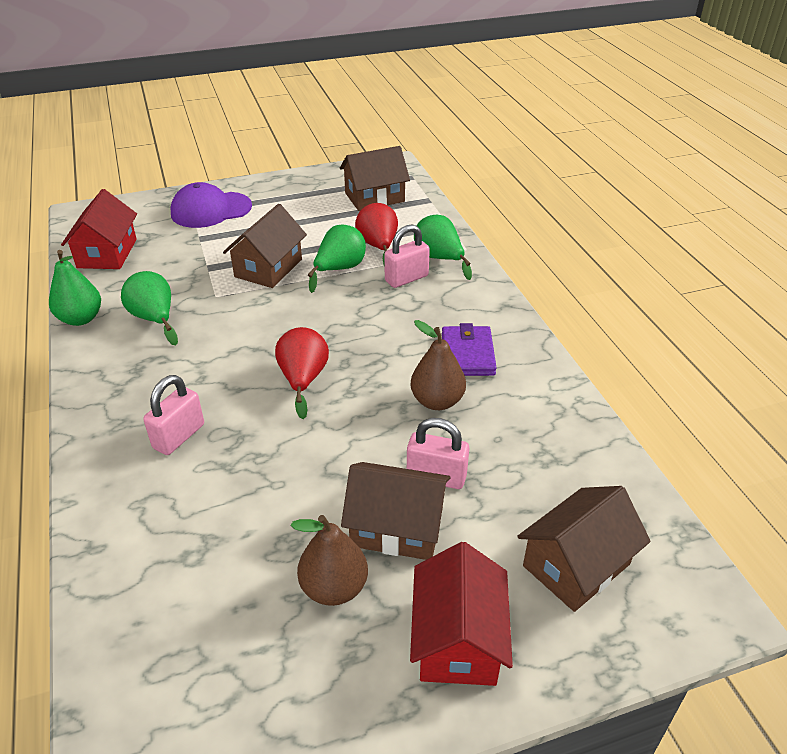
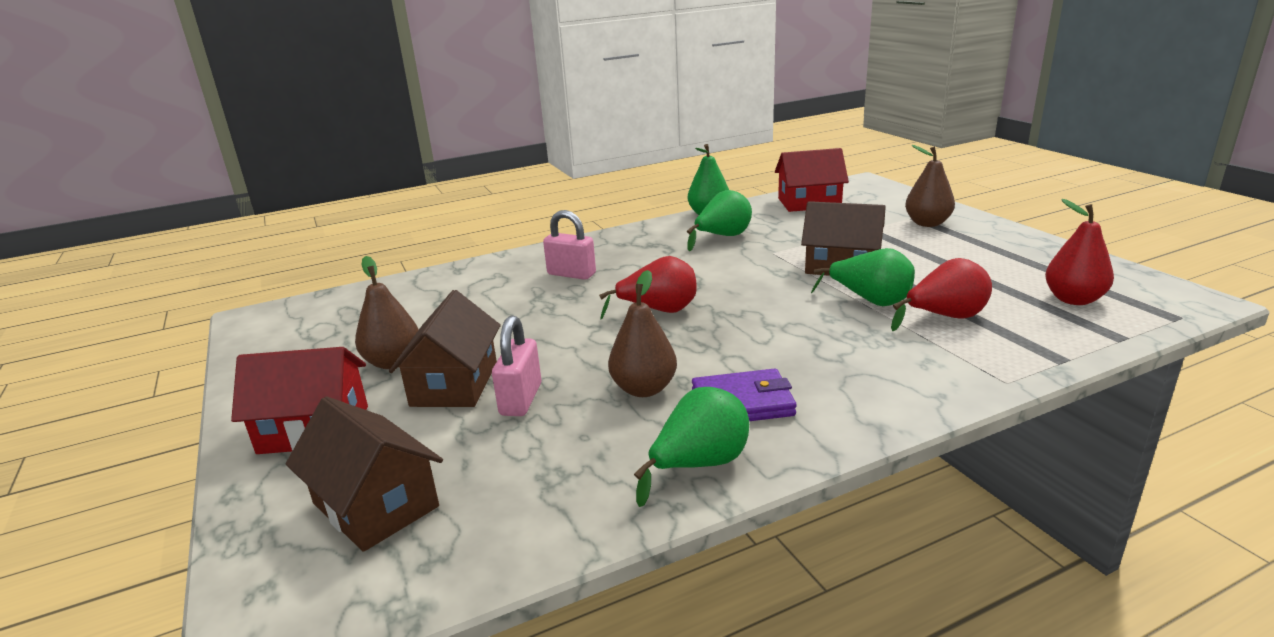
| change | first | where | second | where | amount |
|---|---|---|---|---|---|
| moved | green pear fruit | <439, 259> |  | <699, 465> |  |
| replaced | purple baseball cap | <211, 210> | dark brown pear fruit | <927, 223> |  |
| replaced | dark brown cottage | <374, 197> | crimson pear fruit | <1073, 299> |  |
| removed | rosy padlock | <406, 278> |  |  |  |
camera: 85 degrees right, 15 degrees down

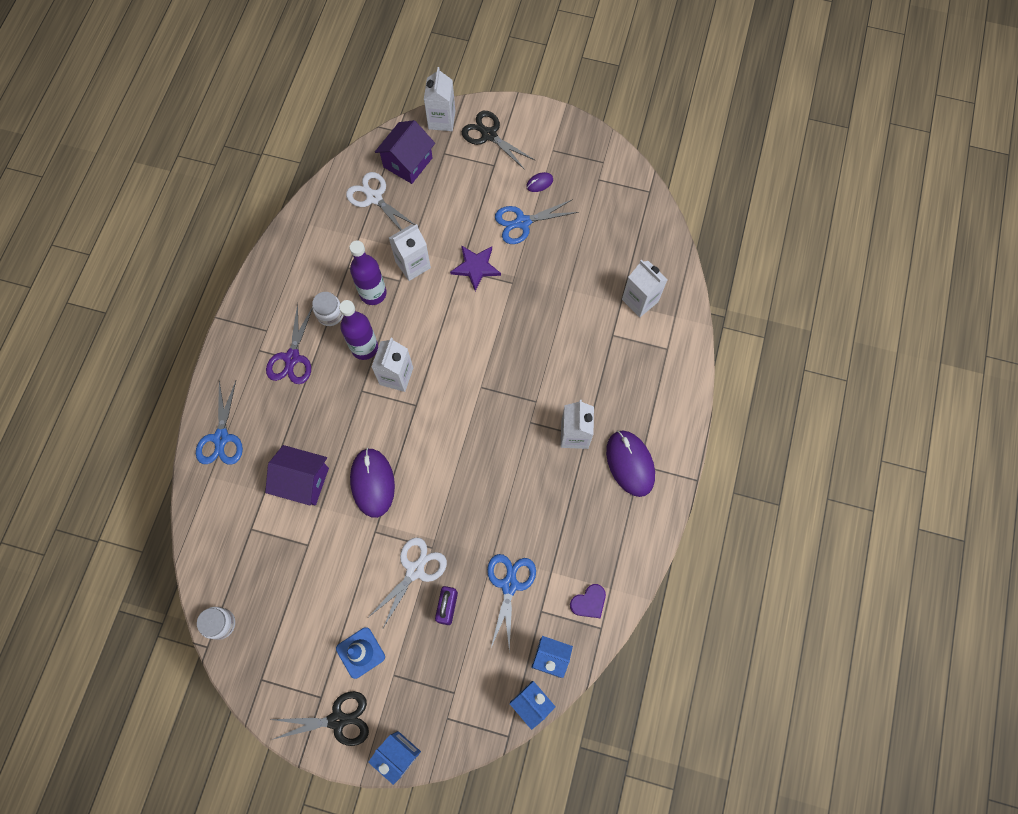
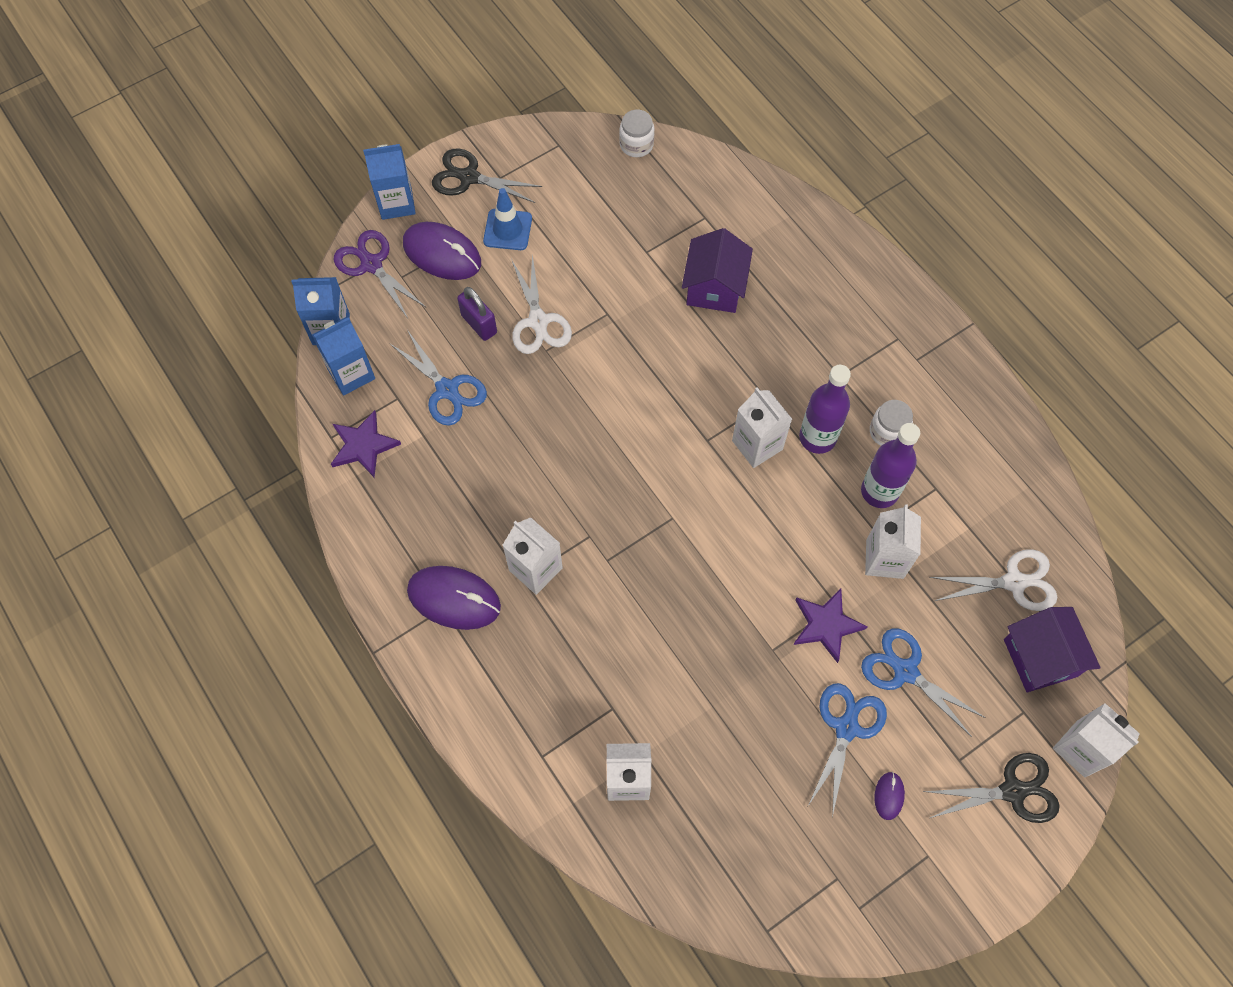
| change | first | where | second | where | amount |
|---|---|---|---|---|---|
| replaced | purple love heart | <589, 602> | purple star shape | <363, 445> |  |
| moved | purple shears | <292, 358> |  | <371, 264> |  |
| moved | purple PC mouse | <372, 483> |  | <442, 254> |  |
| turned | jet-black shears | <337, 720> |  | <469, 177> | 75 degrees clockwise |
| turned | purple cottage | <303, 481> |  | <714, 287> | 45 degrees counterclockwise |
| moved | blue shears | <221, 438> |  | <905, 671> |  |
camera: 130 degrees right, 5 degrees down

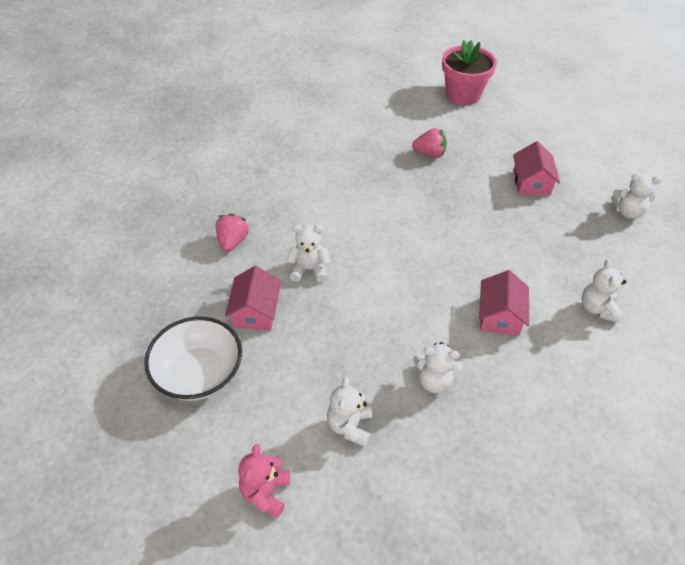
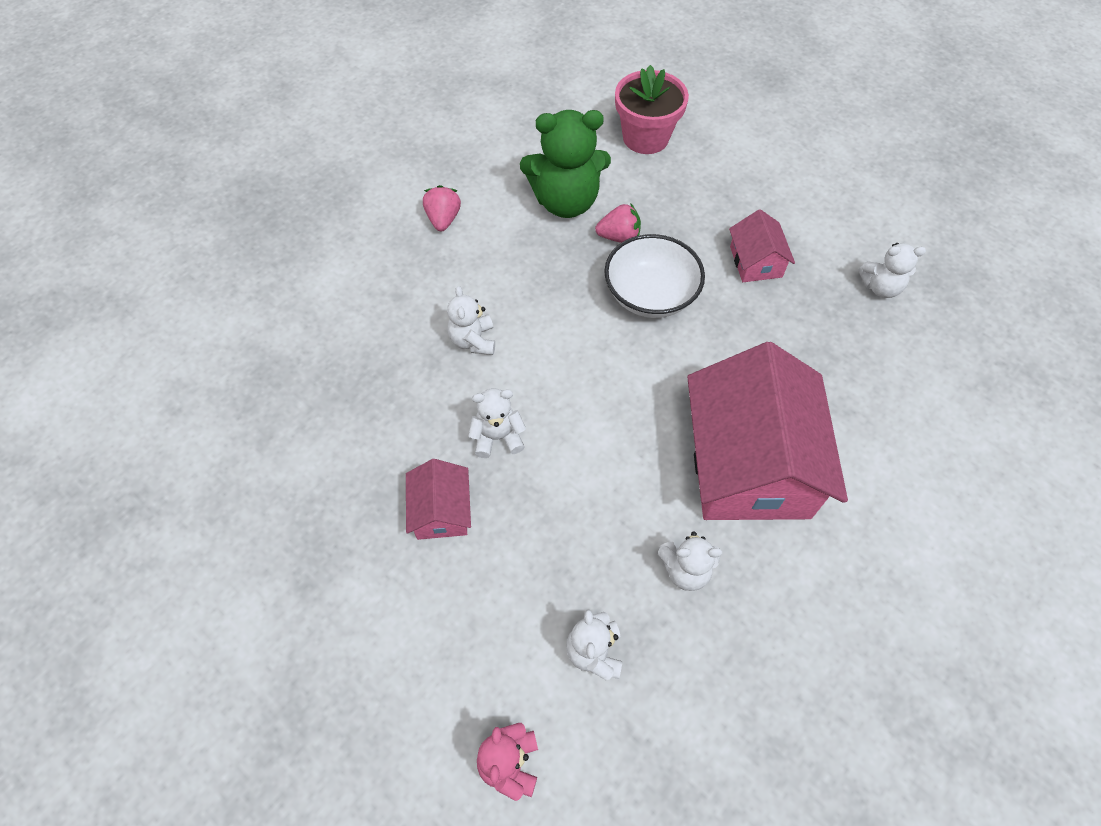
| change | first | where | second | where | amount |
|---|---|---|---|---|---|
| moved | rosy toy strawberry | <232, 242> |  | <443, 219> |  |
| moved | snow-white stuffed bear | <597, 308> |  | <473, 341> |  |
| added |  |  | green stuffed bear | <566, 201> |  |
| moved | snow-white deep dish | <199, 374> |  | <650, 295> |  |
| resized | rosy cottage | <499, 315> |  | <749, 464> | x2.19 |
camera: 10 degrees left, 10 degrees up

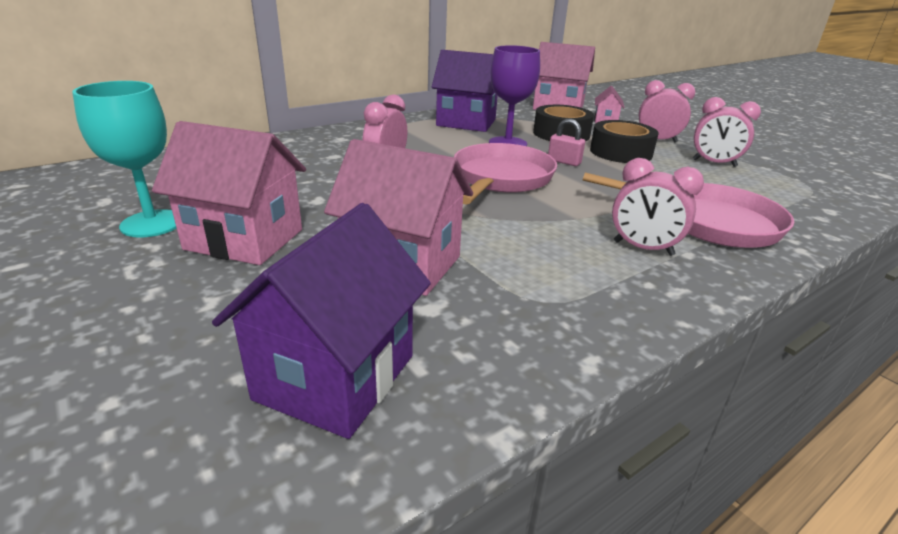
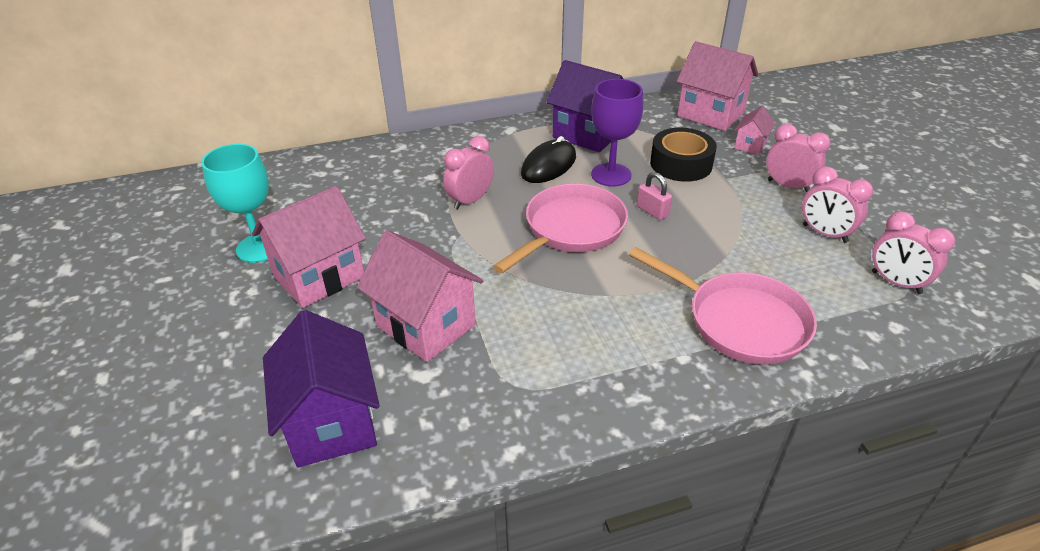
| change | first | where | second | where | amount |
|---|---|---|---|---|---|
| turned | rosy cottage | <244, 239> |  | <319, 277> | 75 degrees counterclockwise |
| turned | purple cottage | <336, 377> |  | <332, 422> | 60 degrees counterclockwise |
| added |  |  | jet-black PC mouse | <548, 165> |  |
| moved | rosy clock | <643, 248> |  | <896, 283> |  |
| removed | jet-black tape | <620, 152> |  |  |  |
camera: 20 degrees right, 10 degrees up

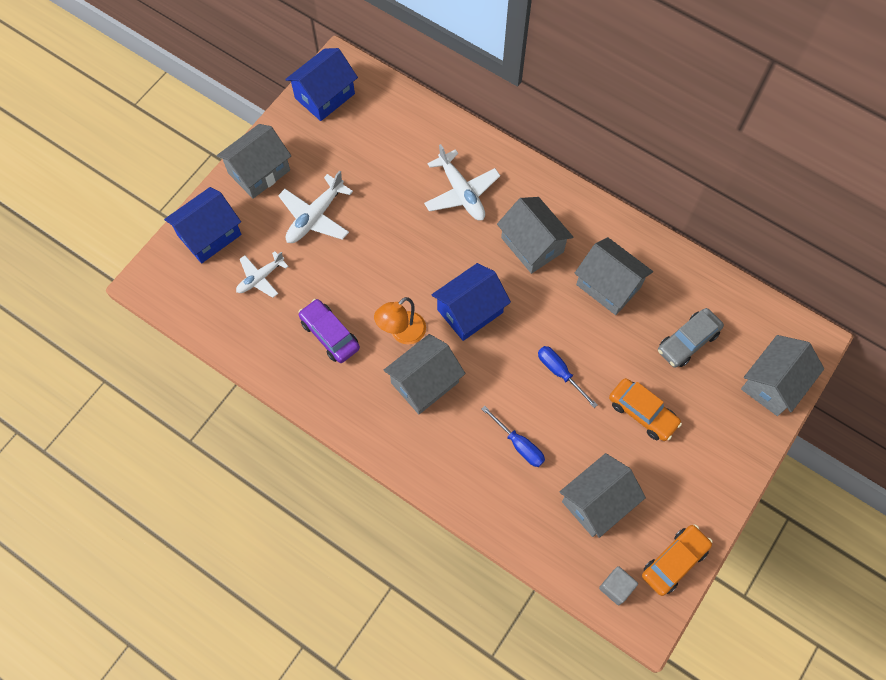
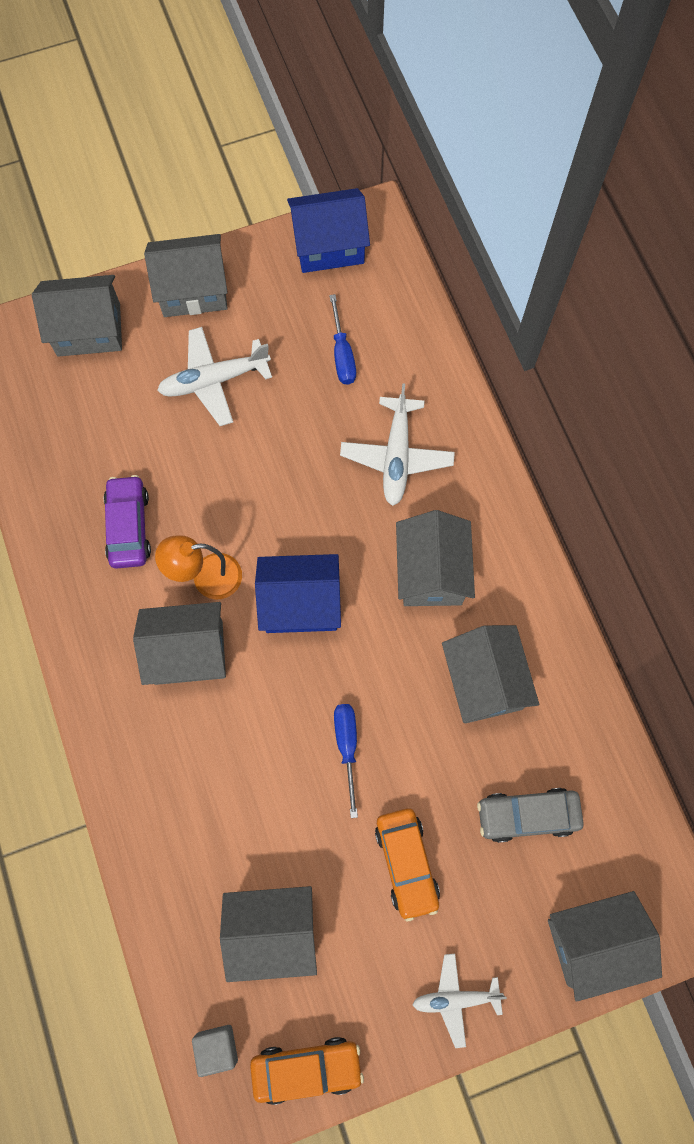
| change | first | where | second | where | amount |
|---|---|---|---|---|---|
| recoloured | blue cottage | <209, 235> | ash-grey cottage | <88, 330> |  |
| moved | blue screwdriver | <519, 444> |  | <342, 354> |  |
| moved | snow-white plane | <260, 278> |  | <455, 999> |  |
camera: 35 degrees right, 5 degrees up

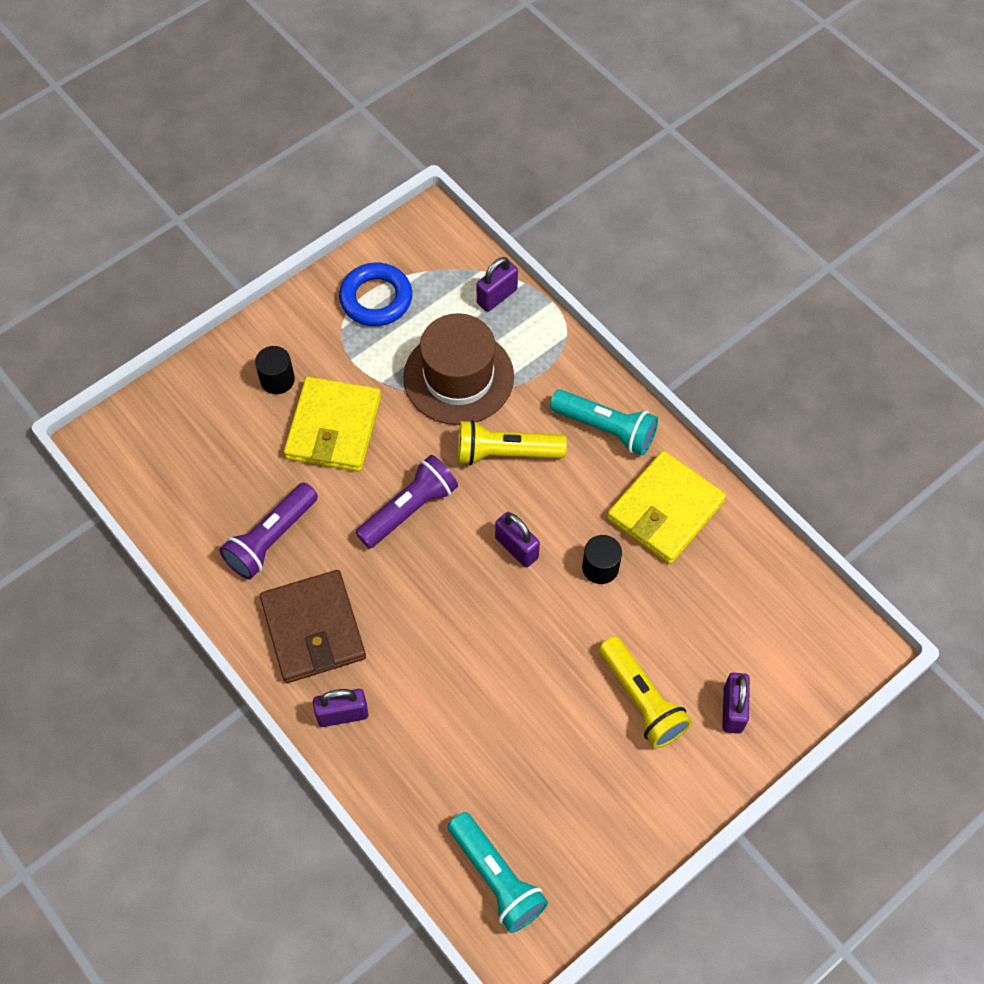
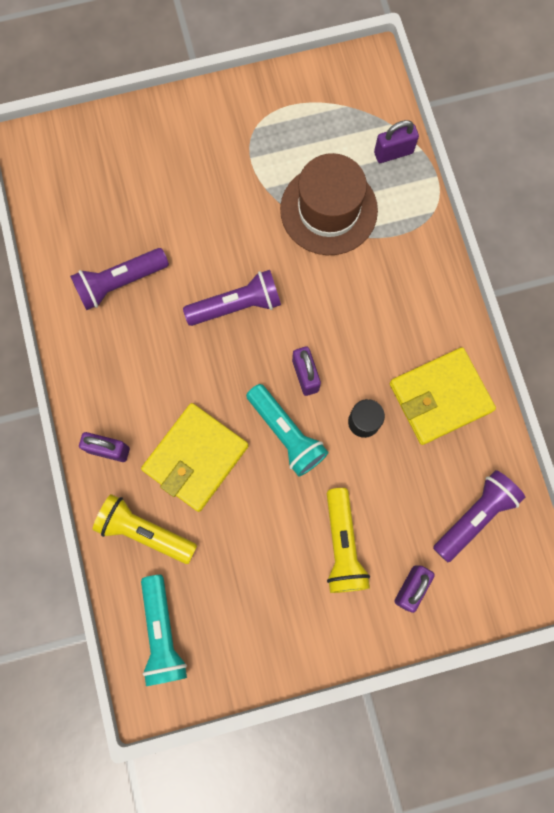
| change | first | where | second | where | amount |
|---|---|---|---|---|---|
| moved | bright yellow flashlight | <506, 452> |  | <145, 531> |  |
| moved | bright yellow billfold | <333, 427> |  | <195, 458> |  |
| moved | aqua flashlight | <605, 429> |  | <286, 434> |  |
| added |  |  | purple flashlight | <475, 516> |  |
| removed | jet-black cylinder shape | <277, 380> |  |  |  |
| removed | dark brown billfold | <313, 629> |  |  |  |
| removed | blue hoop | <376, 299> |  |  |  |
camera: 25 degrees right, 15 degrees up

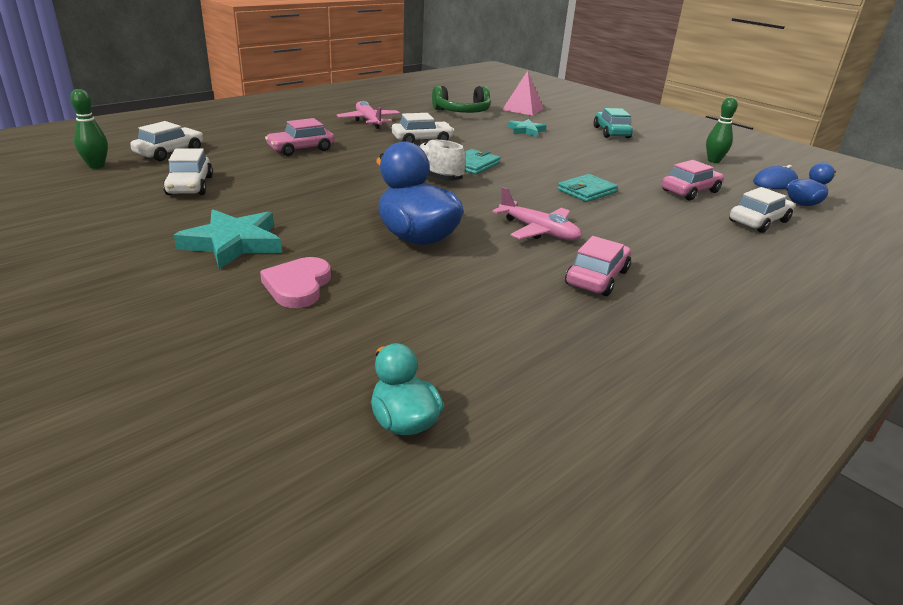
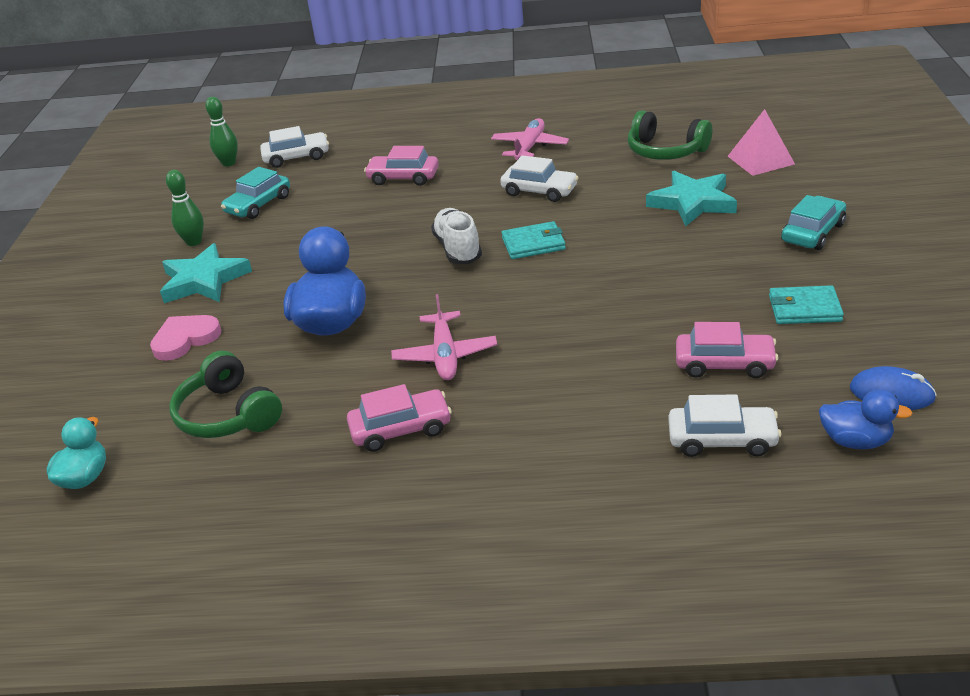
| change | first | where | second | where | amount |
|---|---|---|---|---|---|
| moved | green tenpin | <713, 161> |  | <194, 242> |  |
| added |  |  | green headphones | <228, 414> |  |
| recoloured | snow-white toy car | <190, 186> | aqua toy car | <258, 205> |  |
| resized | aqua star shape | <526, 130> |  | <692, 202> | x1.66 |
| moved | aqua billfold | <586, 191> |  | <804, 309> |  |
camera: 50 degrees right, 5 degrees up

